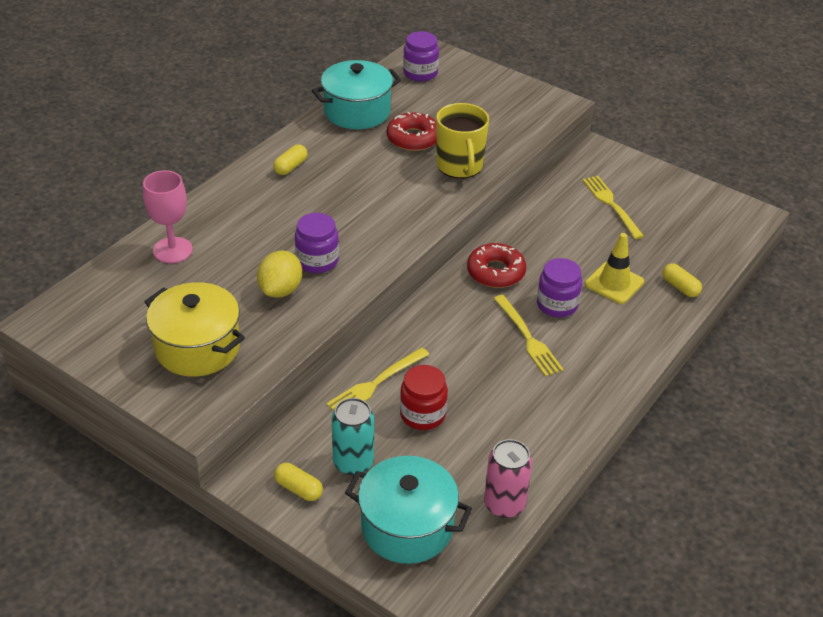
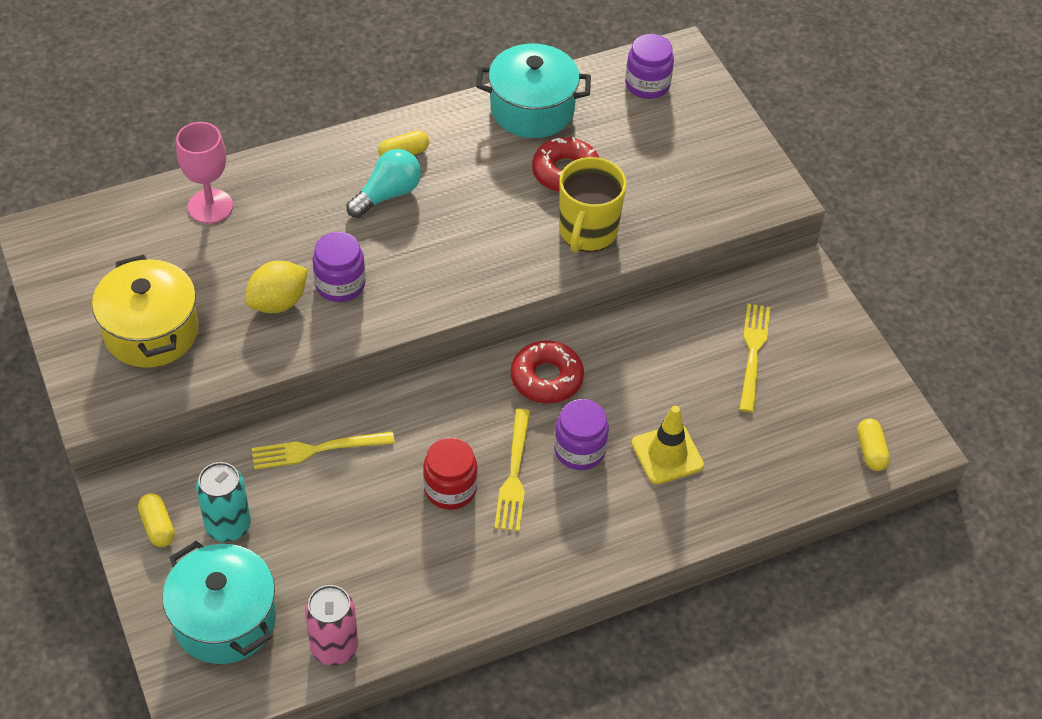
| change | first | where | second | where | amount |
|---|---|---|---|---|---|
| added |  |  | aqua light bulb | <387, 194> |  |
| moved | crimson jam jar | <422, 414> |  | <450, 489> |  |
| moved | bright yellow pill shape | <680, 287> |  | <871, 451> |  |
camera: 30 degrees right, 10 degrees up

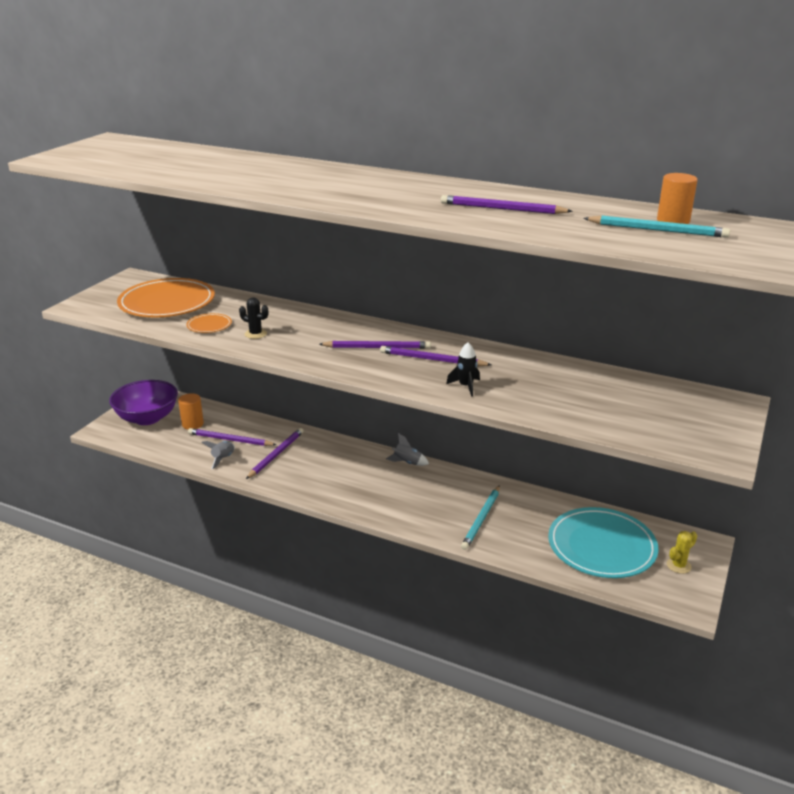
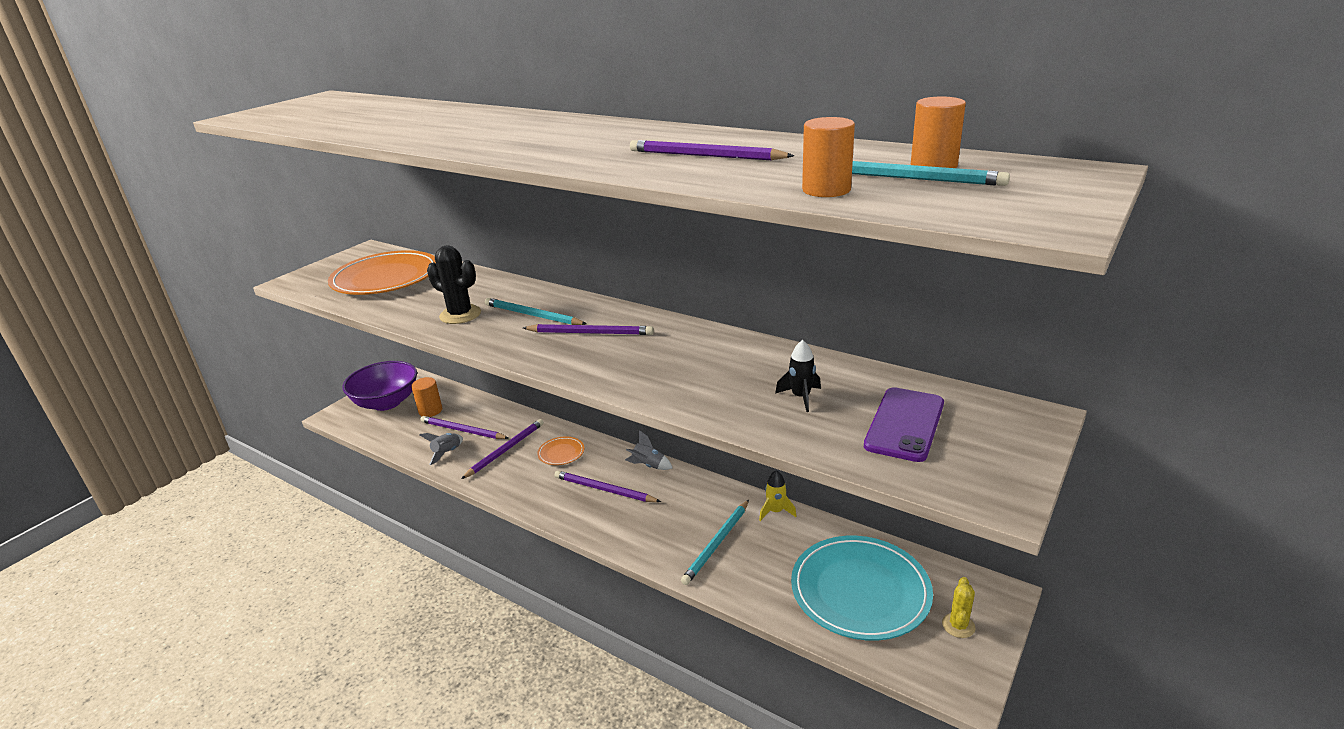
| change | first | where | second | where | amount |
|---|---|---|---|---|---|
| resized | jet-black saguaro cactus | <255, 334> |  | <460, 315> | x1.60 |
| added |  |  | aqua wooden pencil | <532, 315> |  |
| moved | orange-coloured flat dish | <209, 325> |  | <561, 453> |  |
| moved | purple wooden pencil | <432, 359> |  | <604, 489> |  |
| added |  |  | bright yellow rocket | <776, 511> |  |
| moved | jet-black rocket | <465, 386> |  | <800, 397> |  |
| added |  |  | orange-coloured cylinder shape | <826, 190> |  |
| added |  |  | purple mobile phone | <904, 424> |  |
| turned | bright yellow saguaro cactus | <678, 565> |  | <958, 625> | 45 degrees counterclockwise |
camera: 10 degrees right, 0 degrees up

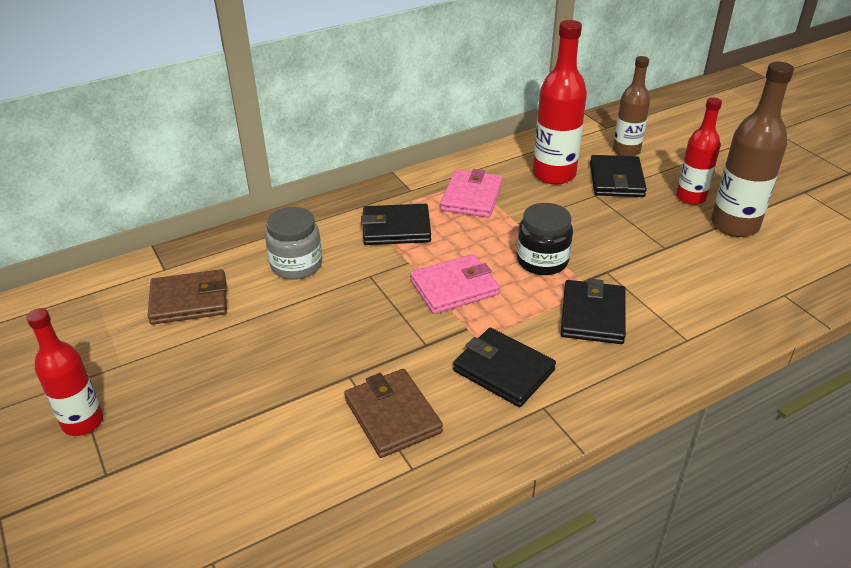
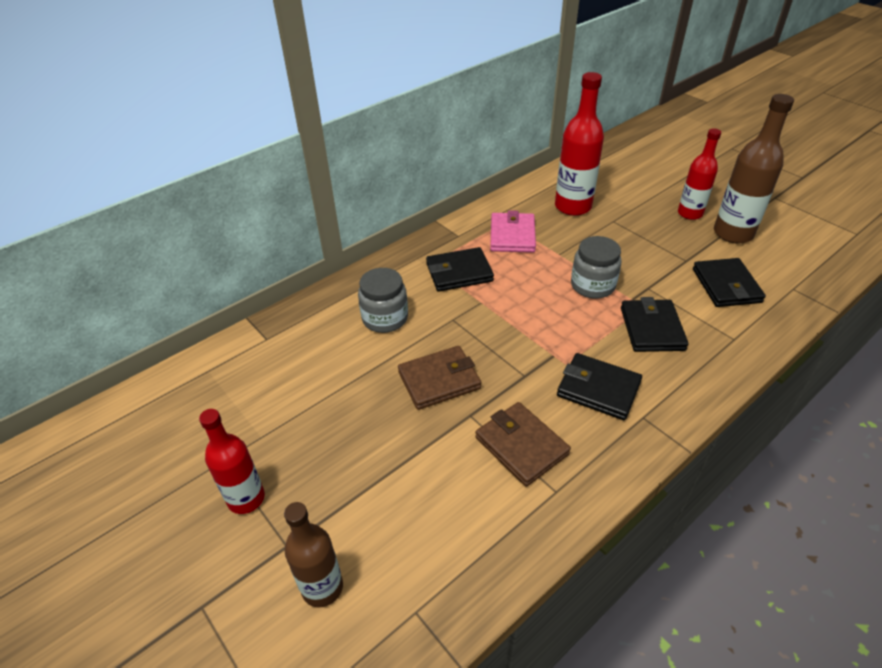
| change | first | where | second | where | amount |
|---|---|---|---|---|---|
| moved | dark brown flask | <626, 151> |  | <322, 587> |  |
| moved | dark brown billfold | <189, 301> |  | <439, 380> |  |
| recoloured | jet-black jam jar | <542, 261> | ash-grey jam jar | <592, 285> |  |
| moved | jet-black billfold | <616, 180> |  | <726, 285> |  |
| removed | rosy billfold | <454, 287> |  |  |  |
camera: 10 degrees left, 5 degrees up

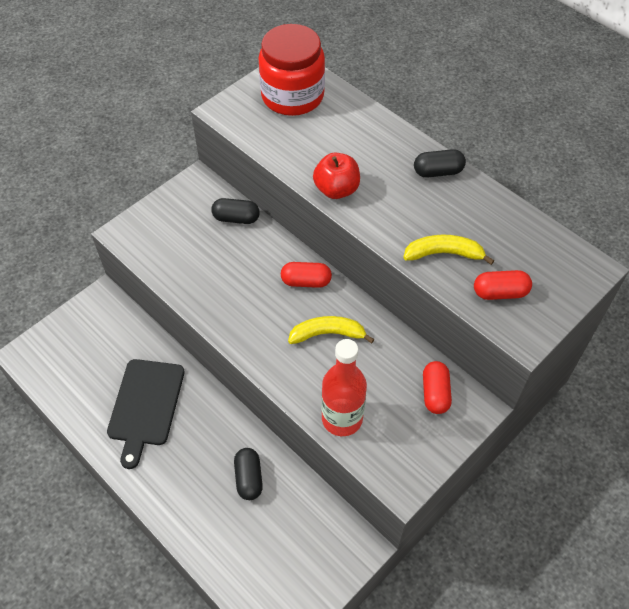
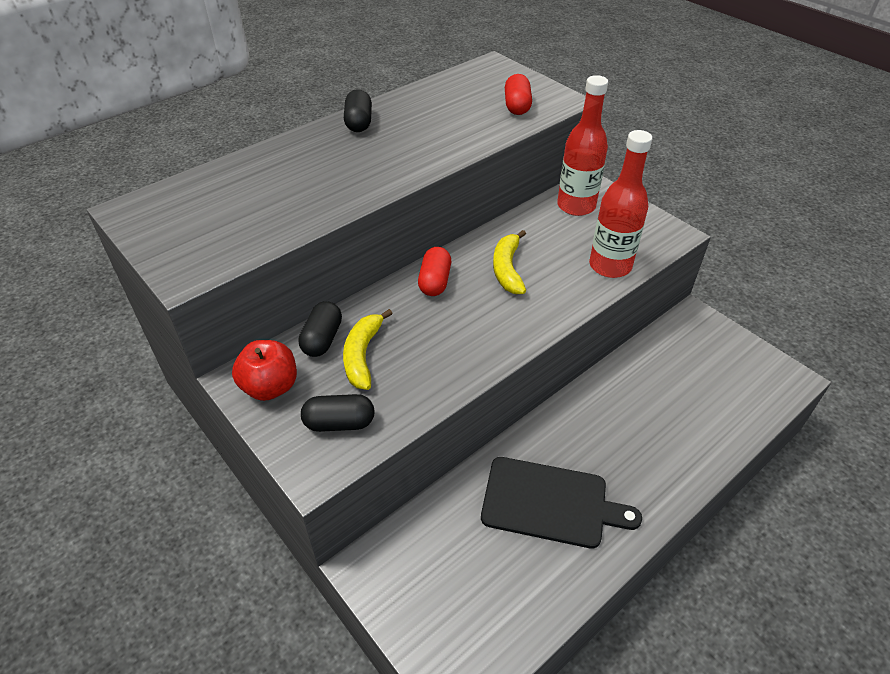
| change | first | where | second | where | amount |
|---|---|---|---|---|---|
| moved | crimson toy apple | <336, 189> |  | <270, 387> |  |
| moved | jet-black pill shape | <249, 478> |  | <339, 423> |  |
| moved | bright yellow toy banana | <444, 254> |  | <363, 355> |  |
| replaced | crimson pill shape | <435, 393> | crimson flask | <576, 206> |  |
| removed | crimson jam jar | <292, 96> |  |  |  |
camera: 85 degrees left, 10 degrees down

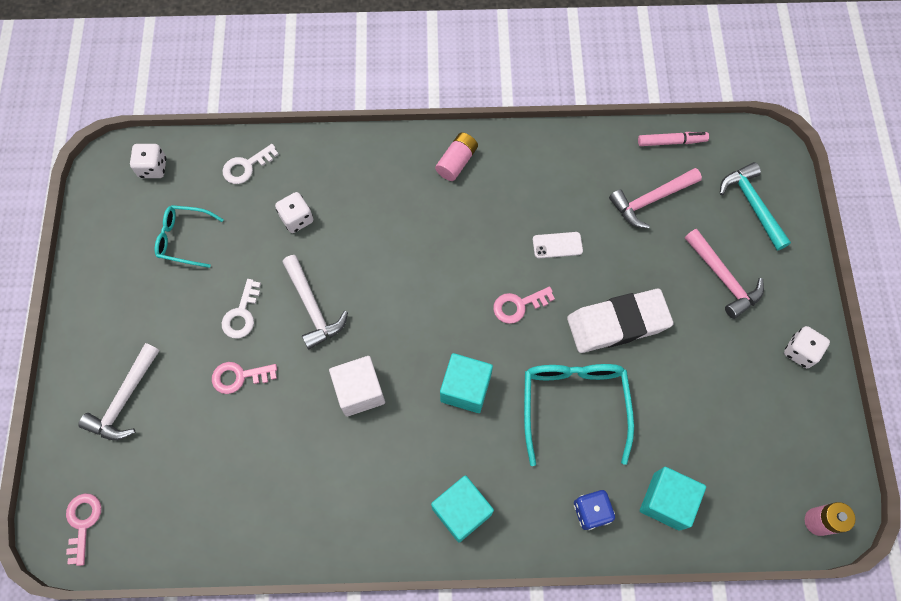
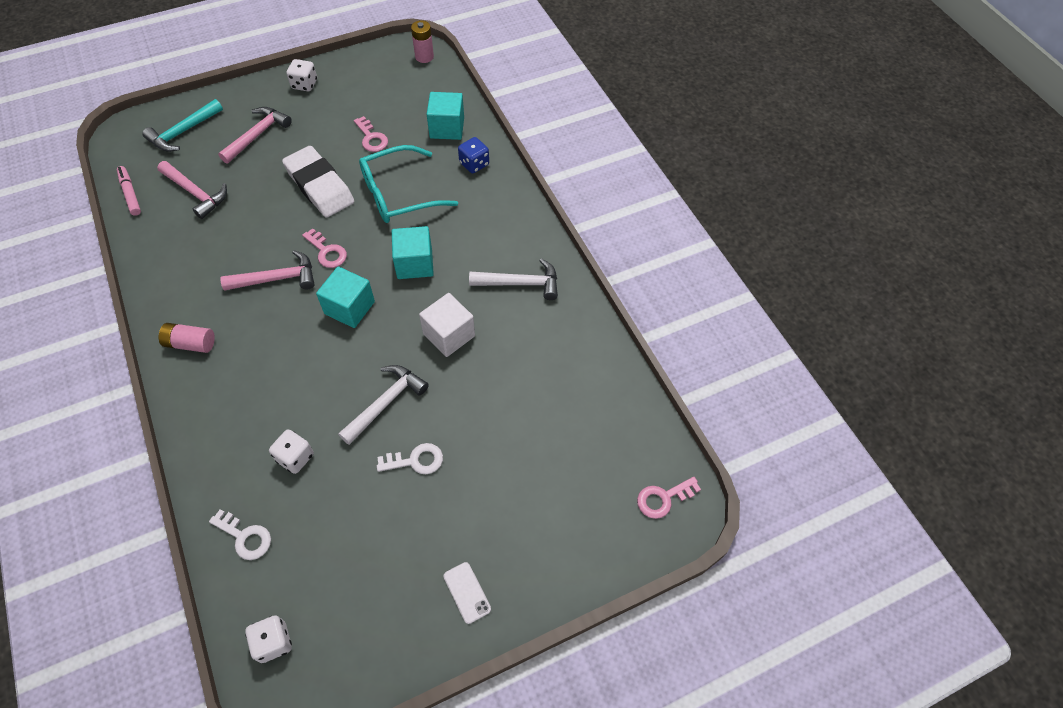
| change | first | where | second | where | amount |
|---|---|---|---|---|---|
| added |  |  | rosy carpenter's hammer | <276, 278> |  |
| moved | aqua cube | <461, 511> |  | <349, 307> |  |
| moved | rosy latchkey | <239, 377> |  | <371, 138> |  |
| moved | snow-white mobile phone | <557, 245> |  | <467, 592> |  |
| moved | snow-white carpenter's hammer | <125, 399> |  | <520, 283> |  |
| removed | aqua spectacles | <185, 239> |  |  |  |
camera: 115 degrees left, 10 degrees down

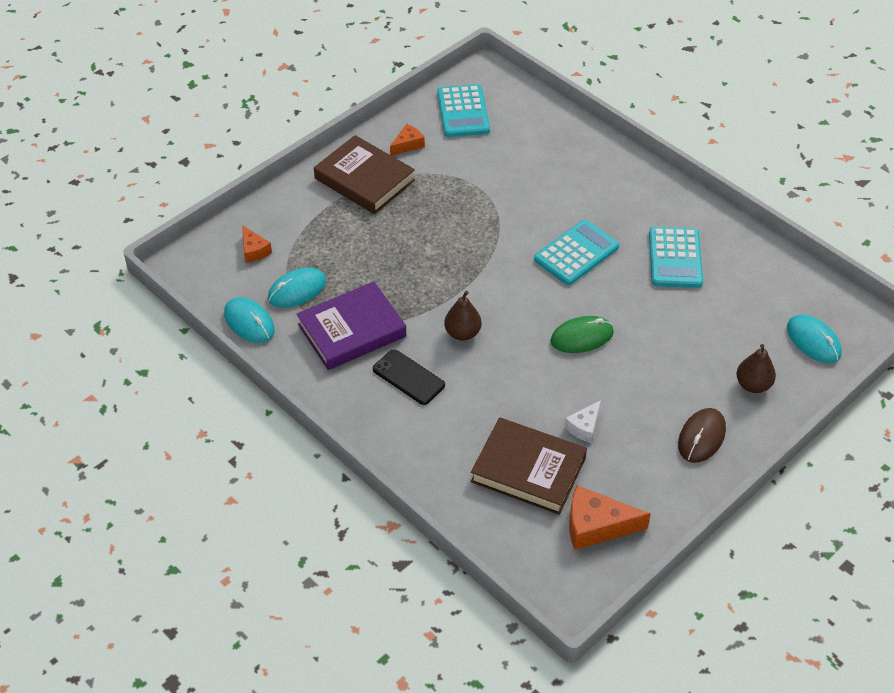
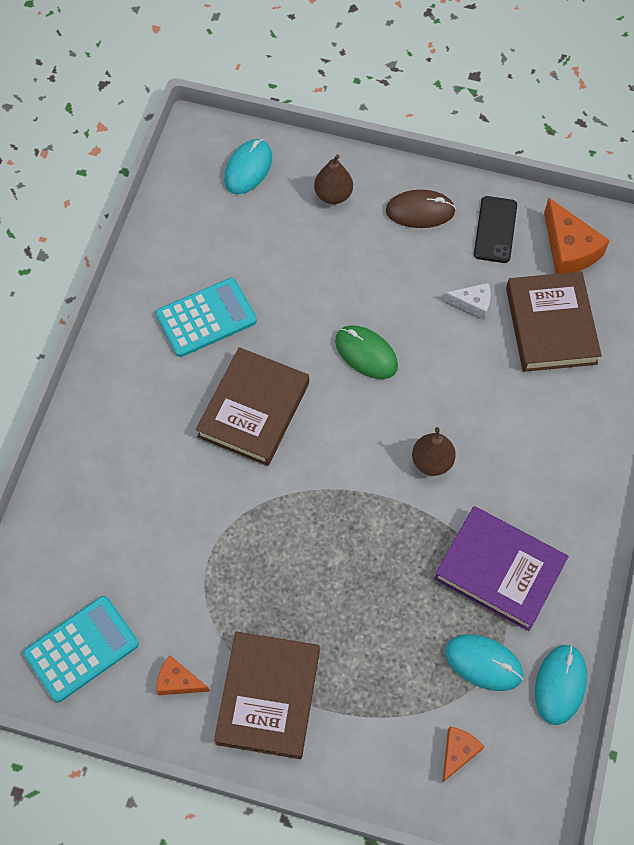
| change | first | where | second | where | amount |
|---|---|---|---|---|---|
| replaced | aqua adding machine | <576, 253> | dark brown book | <254, 410> |  |
| moved | jet-black mobile phone | <408, 377> |  | <495, 230> |  |
camera: 120 degrees left, 15 degrees up

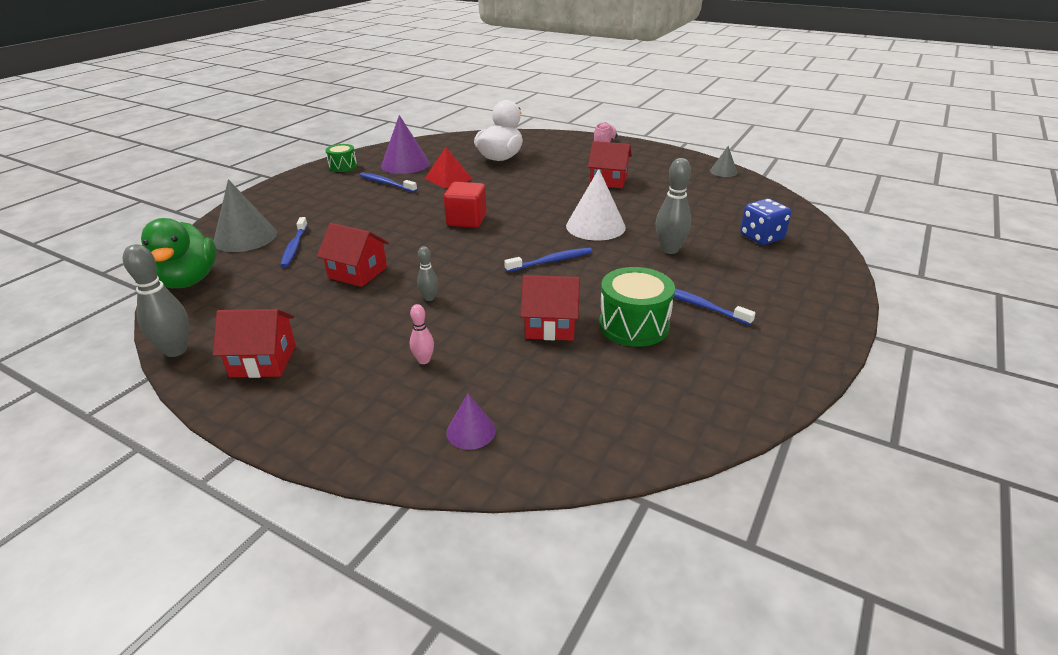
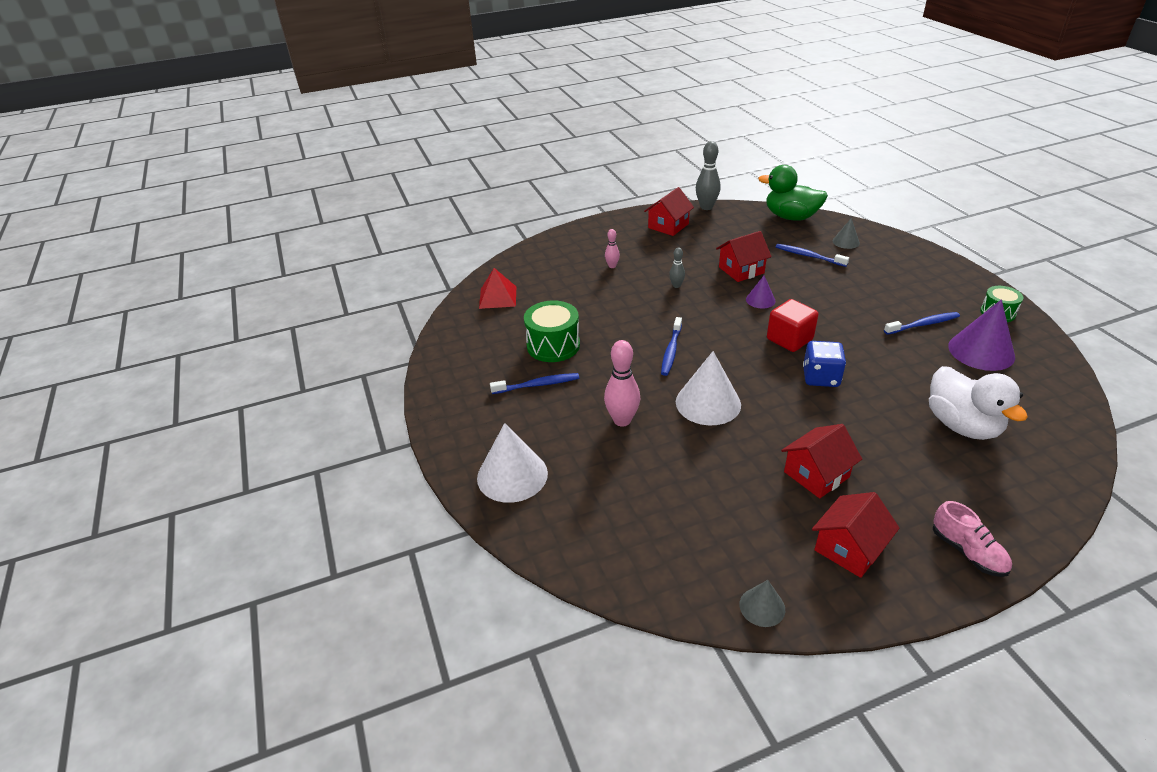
| change | first | where | second | where | amount |
|---|---|---|---|---|---|
| added |  |  | snow-white cone shape | <512, 475> |  |
| moved | crimson pyramid | <448, 178> |  | <498, 297> |  |
| recoloured | ash-grey tenpin | <669, 250> | rosy tenpin | <622, 420> |  |
| moved | purple cone shape | <471, 431> |  | <760, 300> |  |
| moved | blue game die | <761, 237> |  | <820, 377> |  |
| moved | crimson cottage | <550, 325> |  | <849, 548> |  |
| resized | ash-grey cone shape | <245, 237> |  | <846, 242> | x0.53 |
camera: 130 degrees right, 5 degrees up

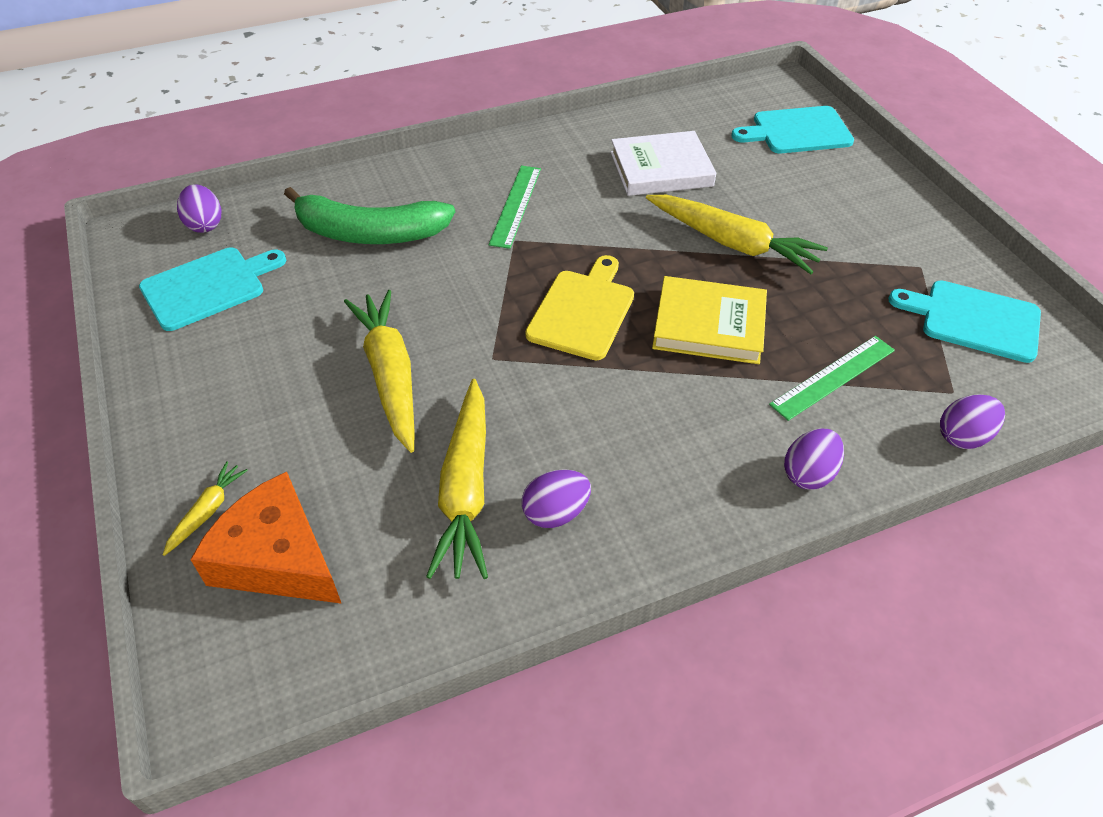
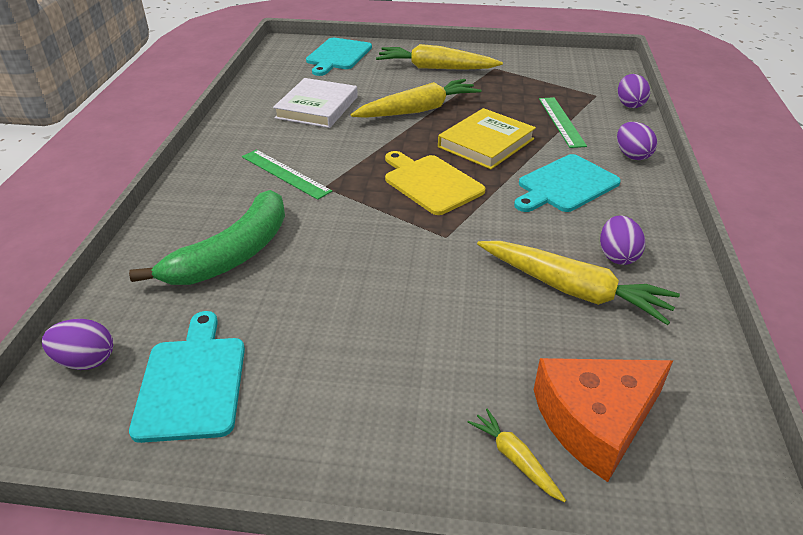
| change | first | where | second | where | amount |
|---|---|---|---|---|---|
| moved | bright yellow toy carrot | <390, 375> |  | <435, 68> |  |
| moved | aqua chopping board | <974, 320> |  | <565, 185> |  |
camera: 60 degrees left, 10 degrees down

